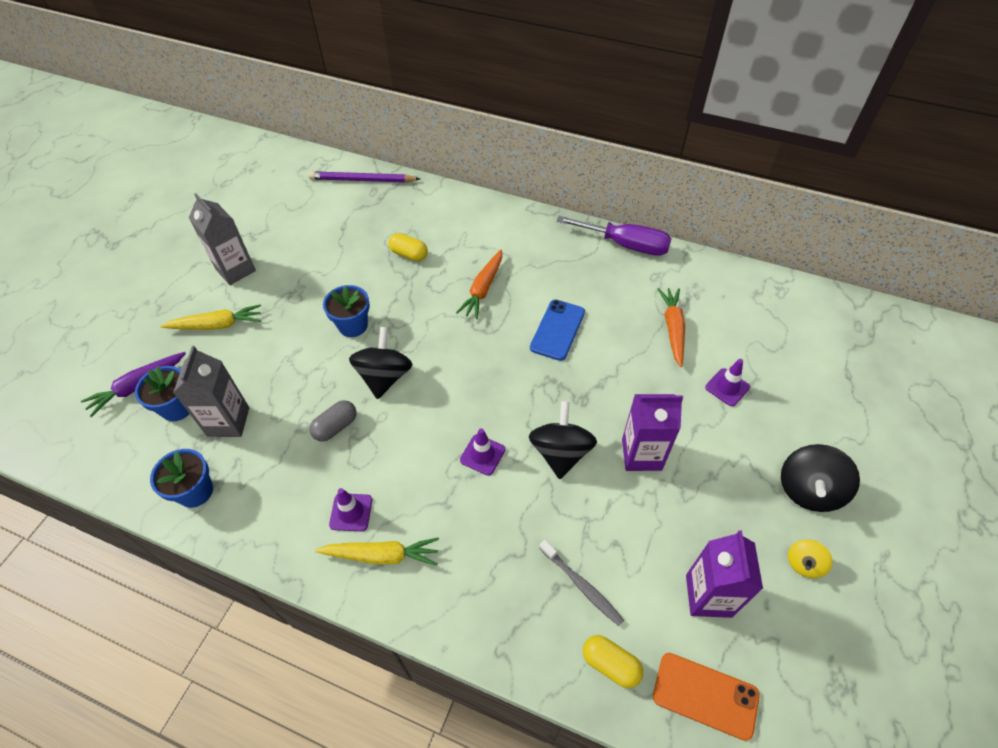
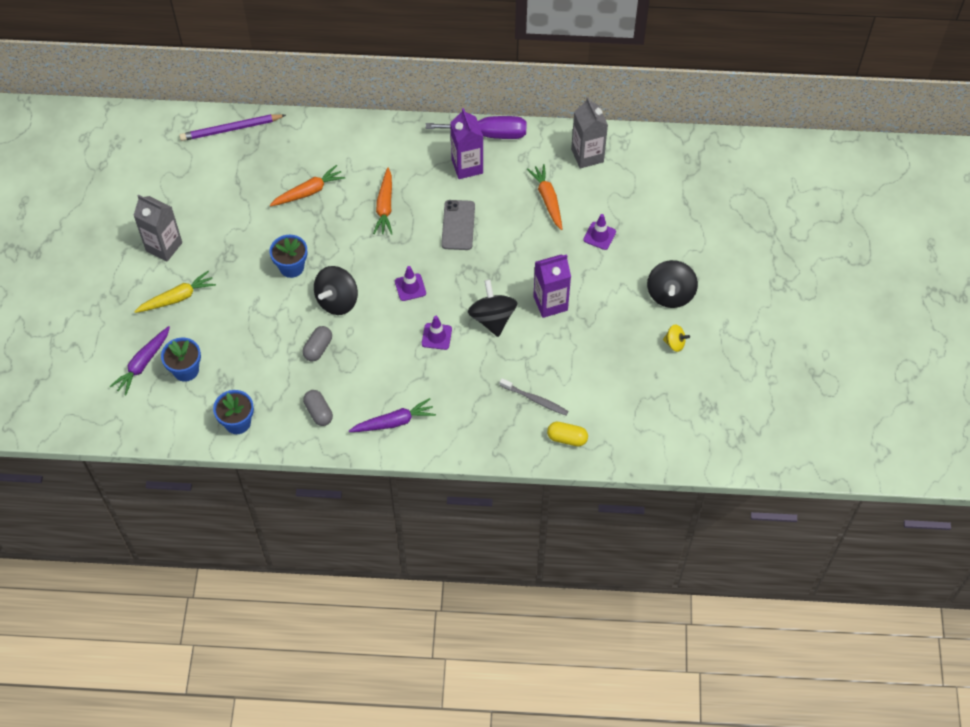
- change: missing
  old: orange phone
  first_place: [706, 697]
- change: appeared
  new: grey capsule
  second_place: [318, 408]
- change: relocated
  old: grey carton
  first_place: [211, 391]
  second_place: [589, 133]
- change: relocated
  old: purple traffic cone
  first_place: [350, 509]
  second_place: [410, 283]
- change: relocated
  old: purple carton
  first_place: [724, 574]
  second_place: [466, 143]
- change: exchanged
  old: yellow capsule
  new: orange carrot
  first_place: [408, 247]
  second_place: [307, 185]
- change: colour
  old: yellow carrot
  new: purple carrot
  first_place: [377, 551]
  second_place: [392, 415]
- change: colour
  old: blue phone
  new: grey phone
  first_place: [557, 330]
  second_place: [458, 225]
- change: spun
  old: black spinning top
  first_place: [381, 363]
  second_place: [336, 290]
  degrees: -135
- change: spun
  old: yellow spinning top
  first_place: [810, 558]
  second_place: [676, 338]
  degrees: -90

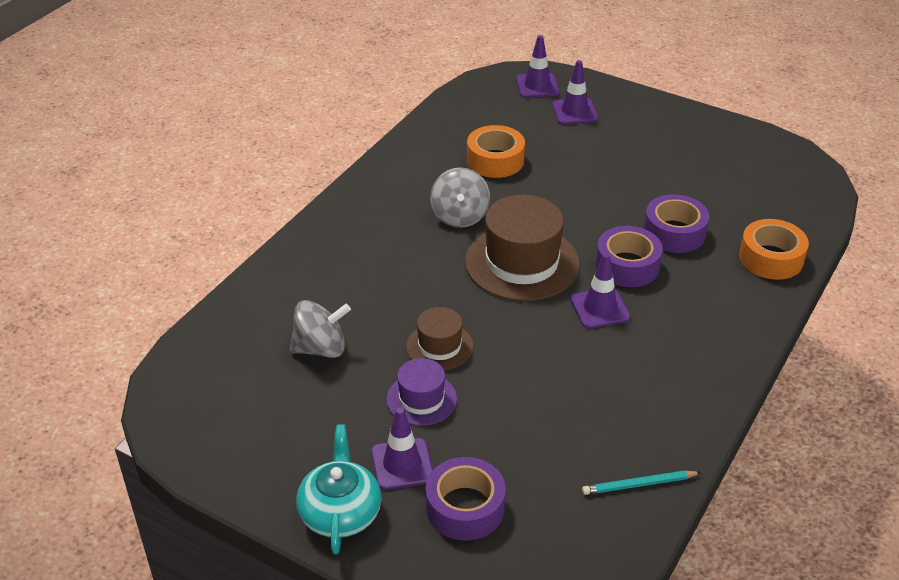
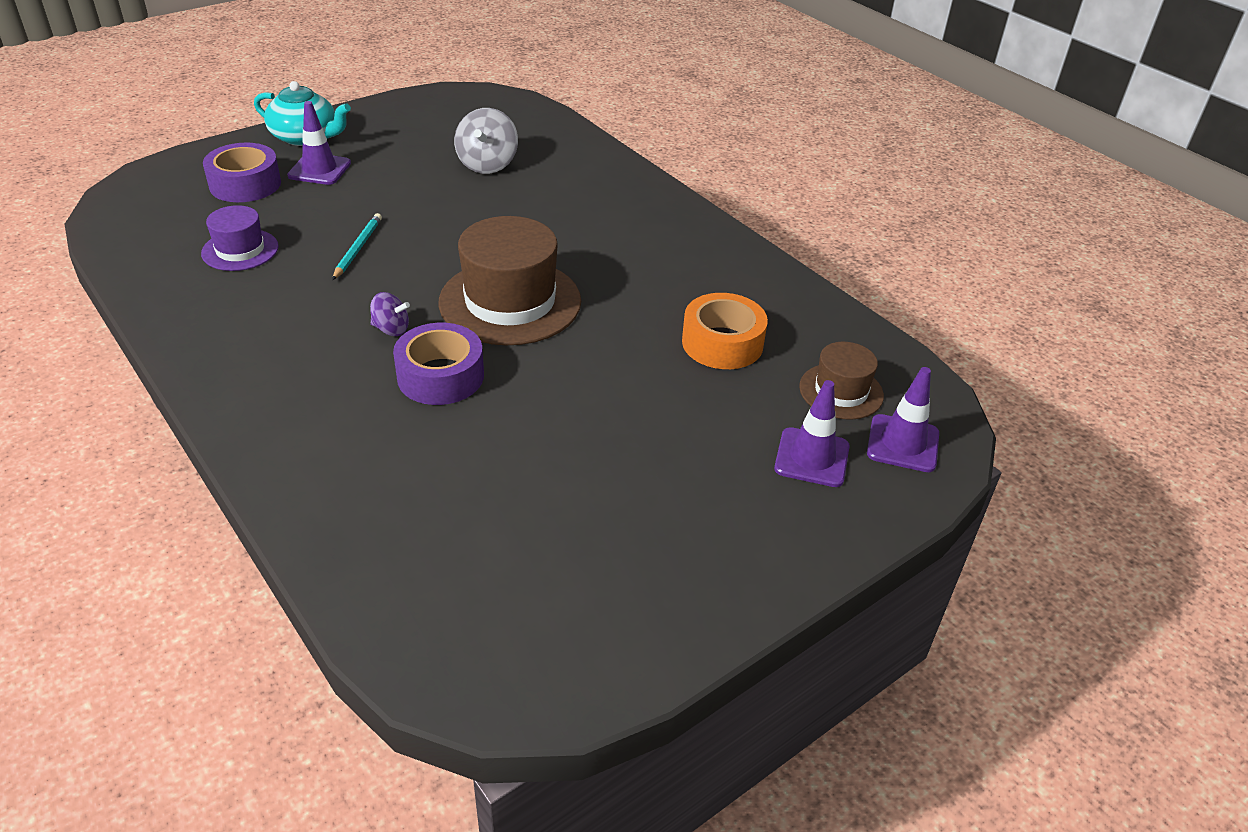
- change: missing
  old: grey spinning top
  first_place: [460, 197]
- change: missing
  old: purple tape
  first_place: [676, 223]
- change: missing
  old: orange tape
  first_place: [774, 249]
- change: relocated
  old: purple hat
  first_place: [421, 392]
  second_place: [240, 238]
- change: relocated
  old: brown hat
  first_place: [440, 338]
  second_place: [841, 381]
- change: relocated
  old: turquoise pencil
  first_place: [642, 482]
  second_place: [357, 246]
- change: exchanged
  old: purple traffic cone
  new: purple spinning top
  first_place: [600, 291]
  second_place: [390, 314]

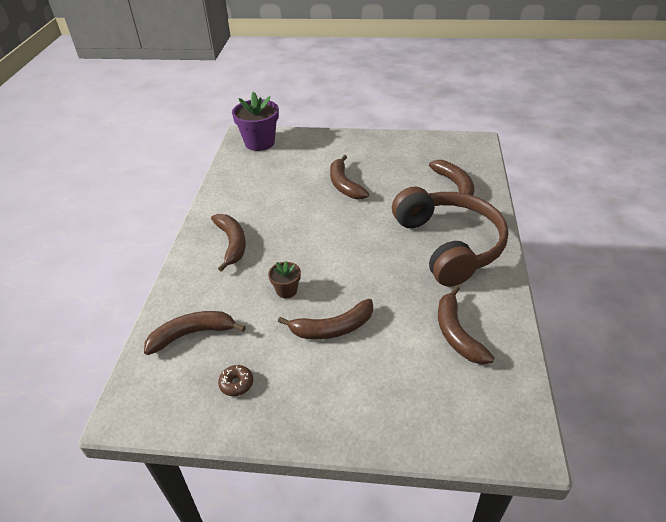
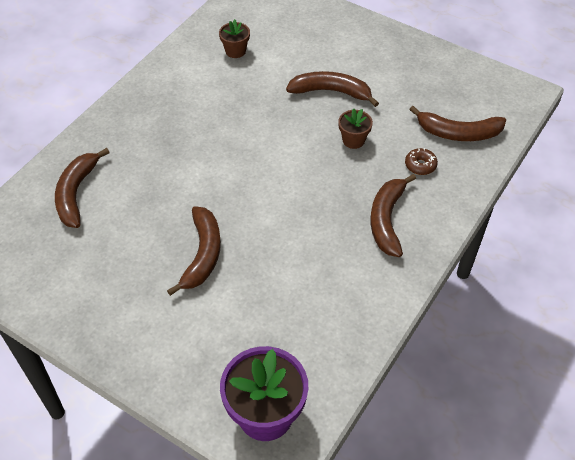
- change: missing
  old: brown headphones
  first_place: [450, 236]
- change: relocated
  old: brown donut
  first_place: [235, 380]
  second_place: [421, 161]
- change: exchanged
  old: brown banana
  new: brown flower pot
  first_place: [466, 325]
  second_place: [234, 38]

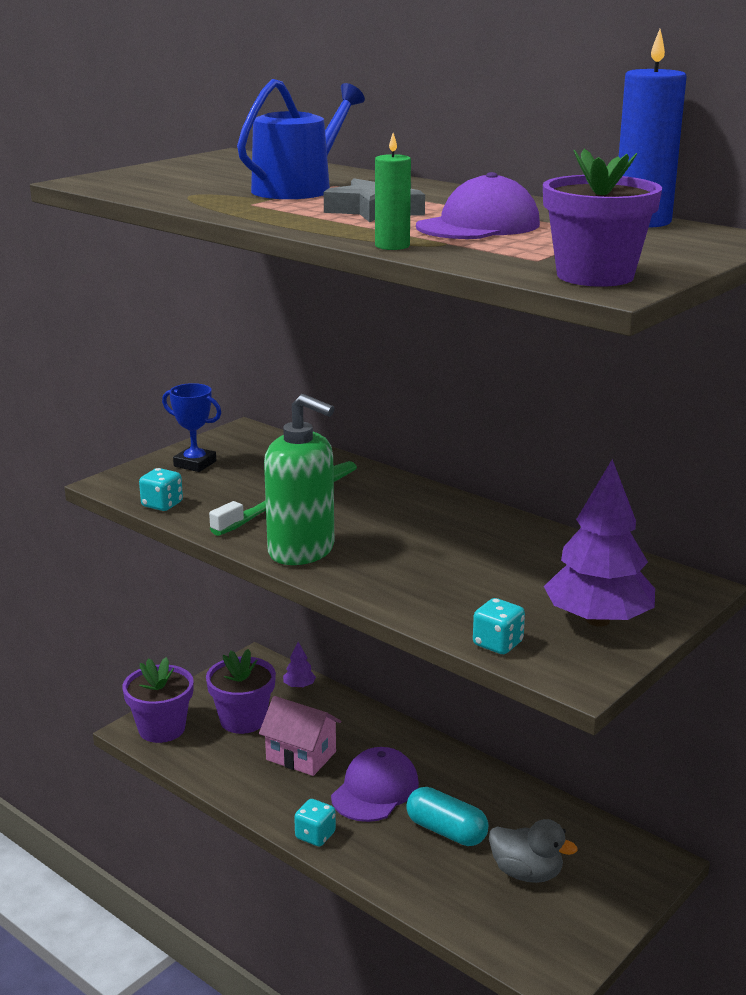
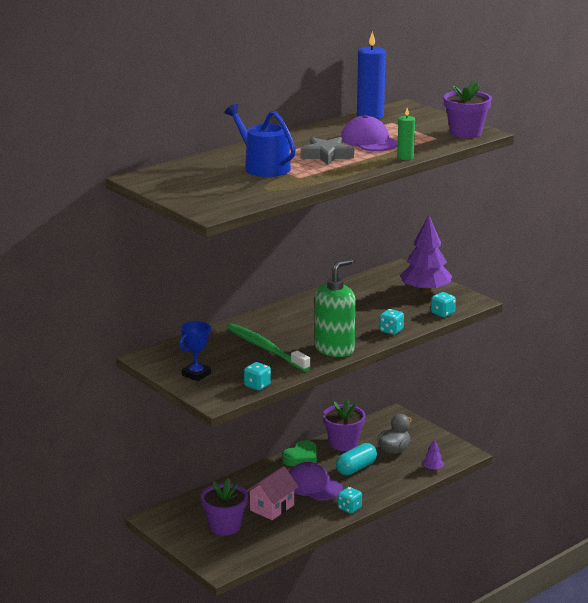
- change: appeared
  new: green heart
  second_place: [299, 453]
- change: appeared
  new: turquoise dice
  second_place: [391, 322]
- change: relocated
  old: purple flower pot
  first_place: [158, 700]
  second_place: [344, 425]
- change: relocated
  old: purple tree
  first_place: [299, 665]
  second_place: [433, 454]

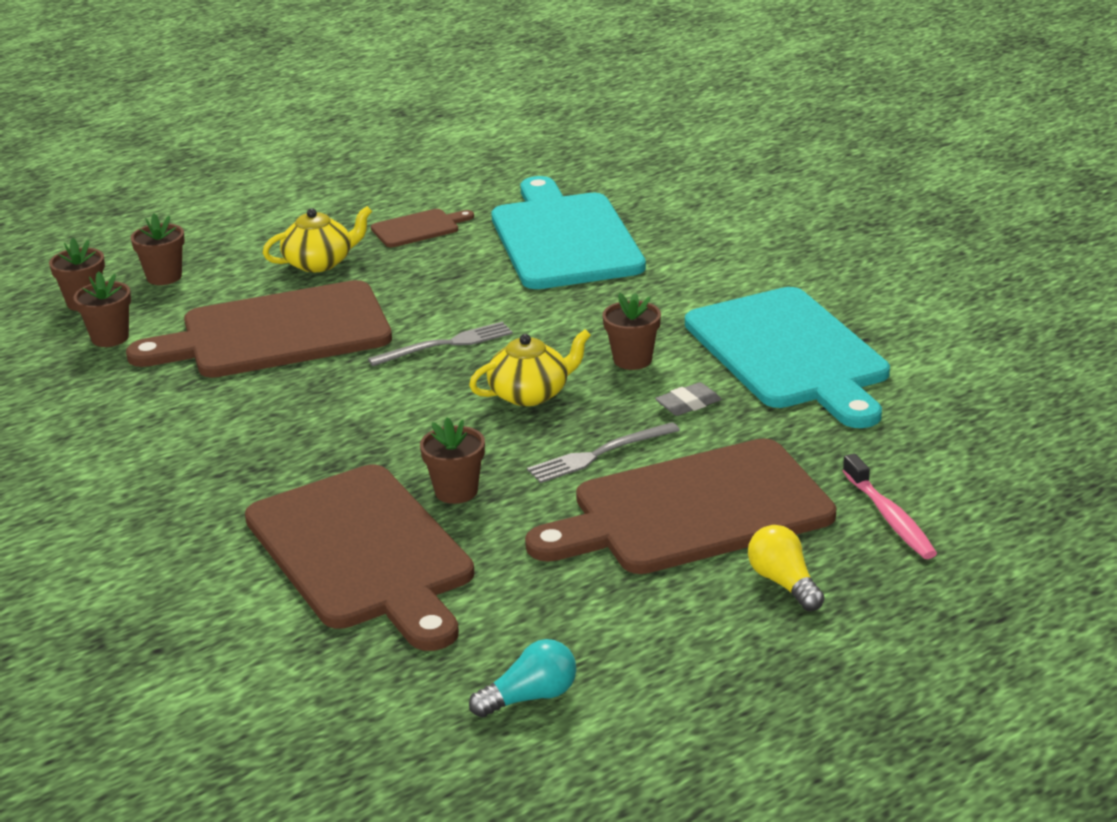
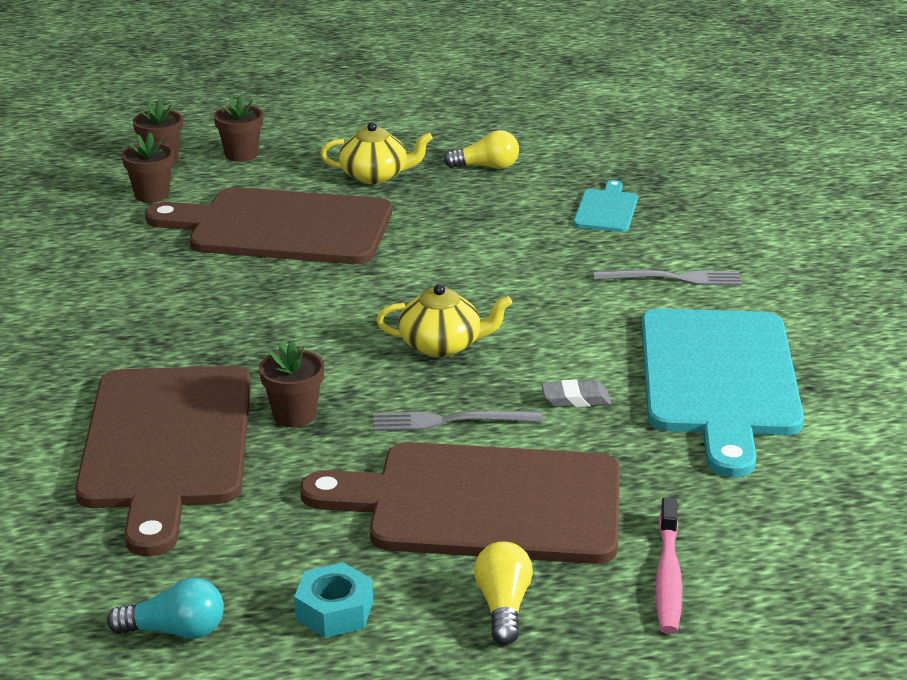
- change: missing
  old: brown flower pot
  first_place: [631, 331]
- change: appeared
  new: turquoise nut
  second_place: [333, 600]
- change: relocated
  old: grey fork
  first_place: [440, 344]
  second_place: [668, 278]
- change: exchanged
  old: brown cutting board
  new: yellow light bulb
  first_place: [422, 228]
  second_place: [481, 149]
- change: size
  old: turquoise cutting board
  first_place: [568, 232]
  second_place: [605, 206]
  factor: 0.44

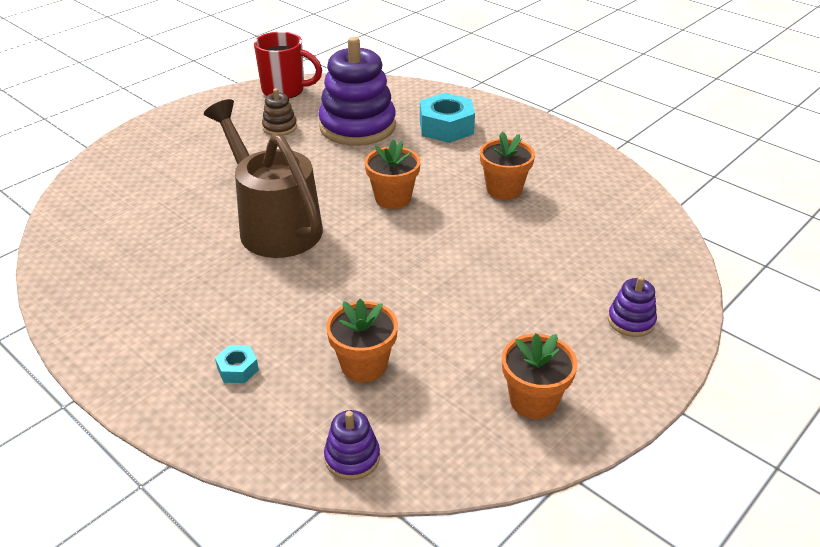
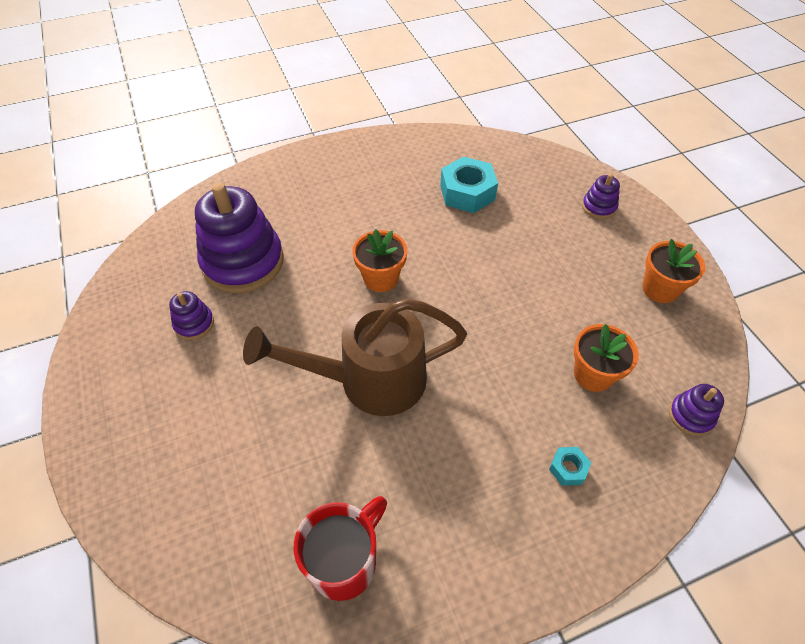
- change: missing
  old: orange flower pot
  first_place: [507, 165]
- change: relocated
  old: red mug
  first_place: [288, 64]
  second_place: [340, 548]
- change: relocated
  old: turquoise nut
  first_place: [447, 118]
  second_place: [469, 184]
- change: colour
  old: brown stacking toy
  new: purple stacking toy
  first_place: [279, 112]
  second_place: [191, 315]

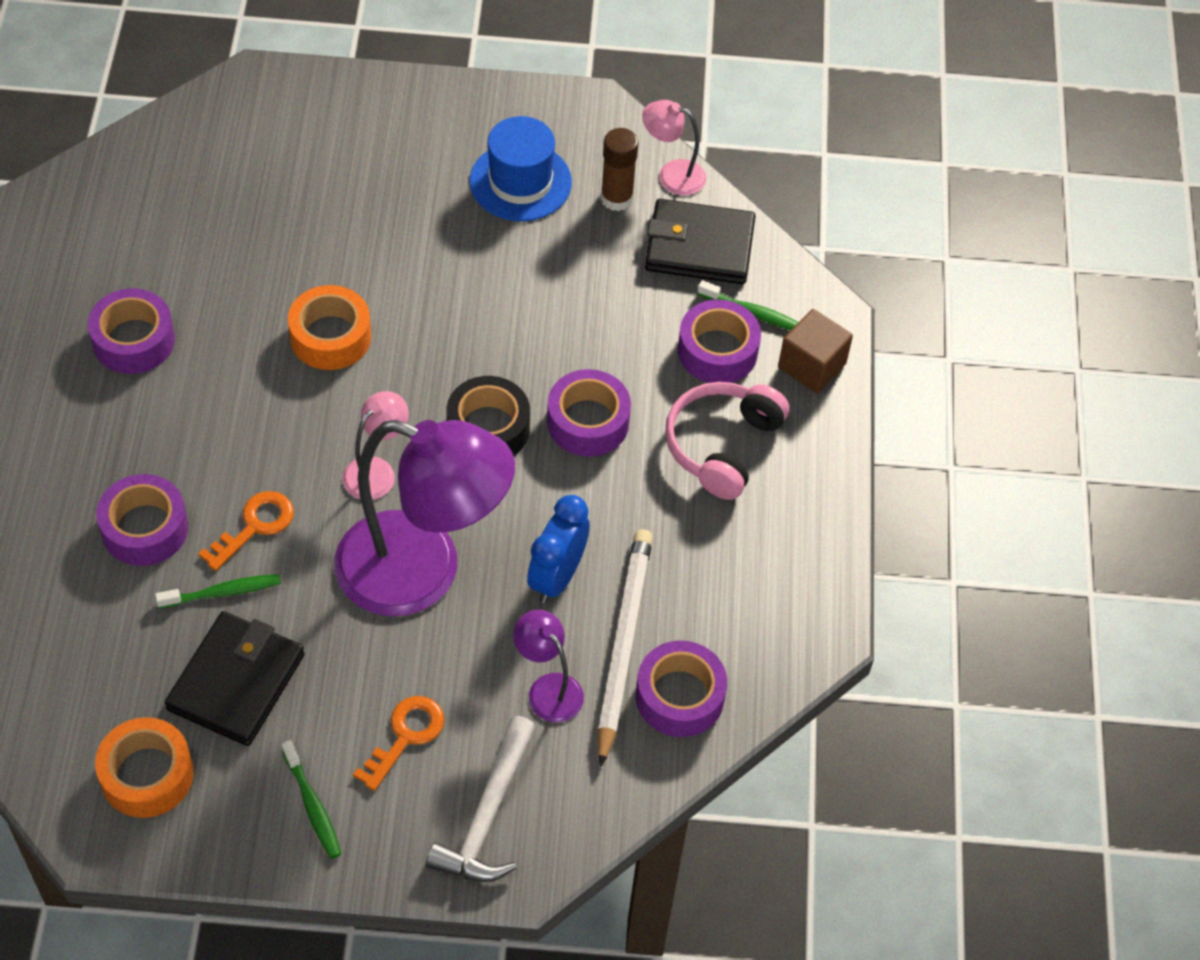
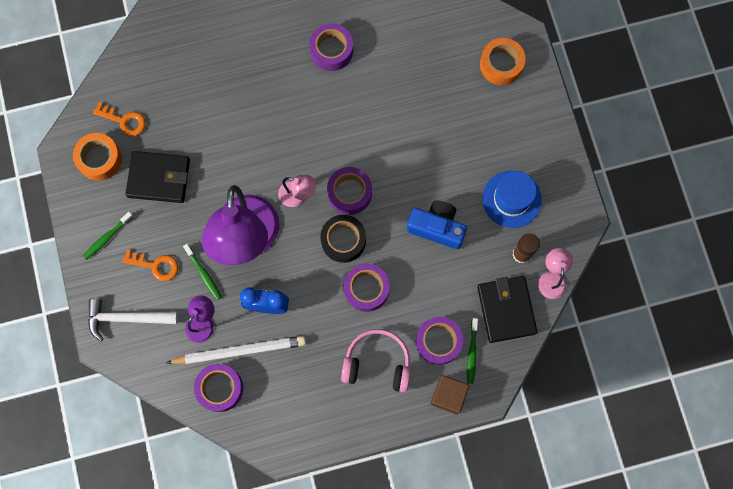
- change: appeared
  new: blue camera
  second_place: [437, 224]
- change: relocated
  old: purple tape
  first_place: [142, 520]
  second_place: [349, 191]
- change: relocated
  old: green toothbrush
  first_place: [218, 591]
  second_place: [202, 272]
- change: relocated
  old: orange key
  first_place: [246, 531]
  second_place: [119, 119]
- change: relocated
  old: orange tape
  first_place: [329, 327]
  second_place: [502, 61]

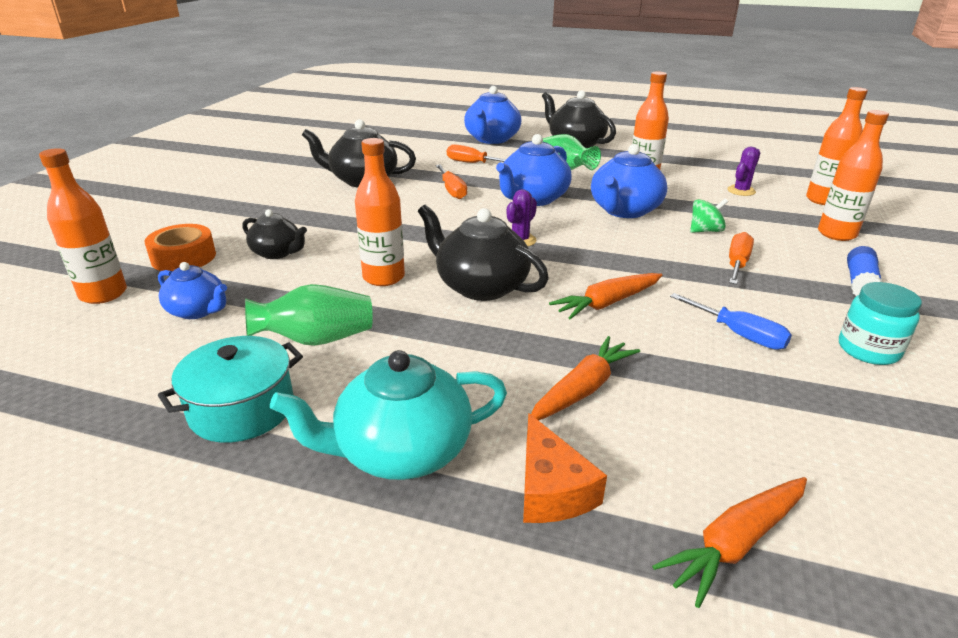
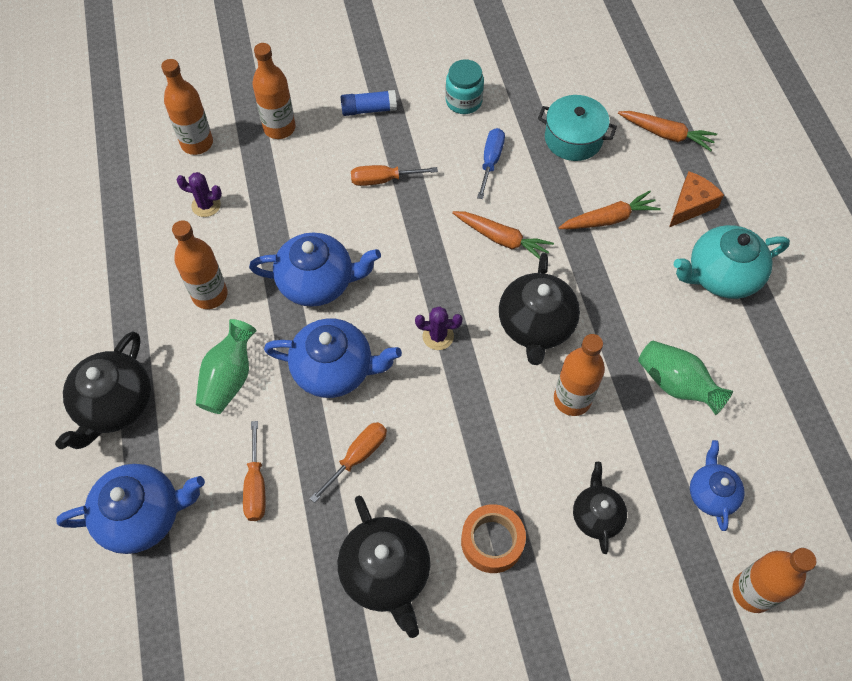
- change: missing
  old: green spinning top
  first_place: [709, 215]
- change: relocated
  old: orange tape
  first_place: [180, 247]
  second_place: [493, 538]
- change: relocated
  old: turquoise pot
  first_place: [230, 389]
  second_place: [577, 128]
- change: spun
  old: turquoise teapot
  first_place: [388, 415]
  second_place: [732, 262]
  degrees: 120
- change: spun
  old: orange carrot
  first_place: [585, 378]
  second_place: [609, 210]
  degrees: 150

